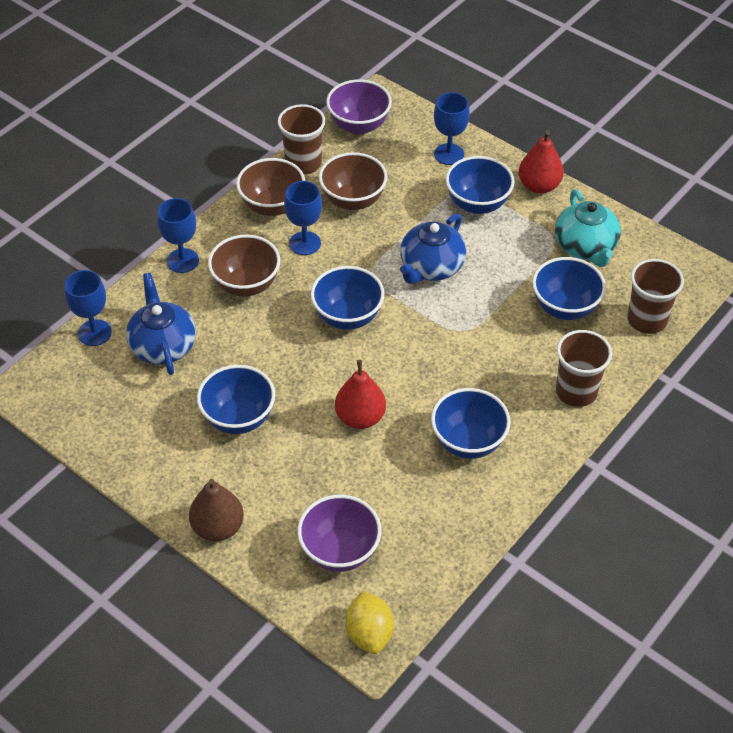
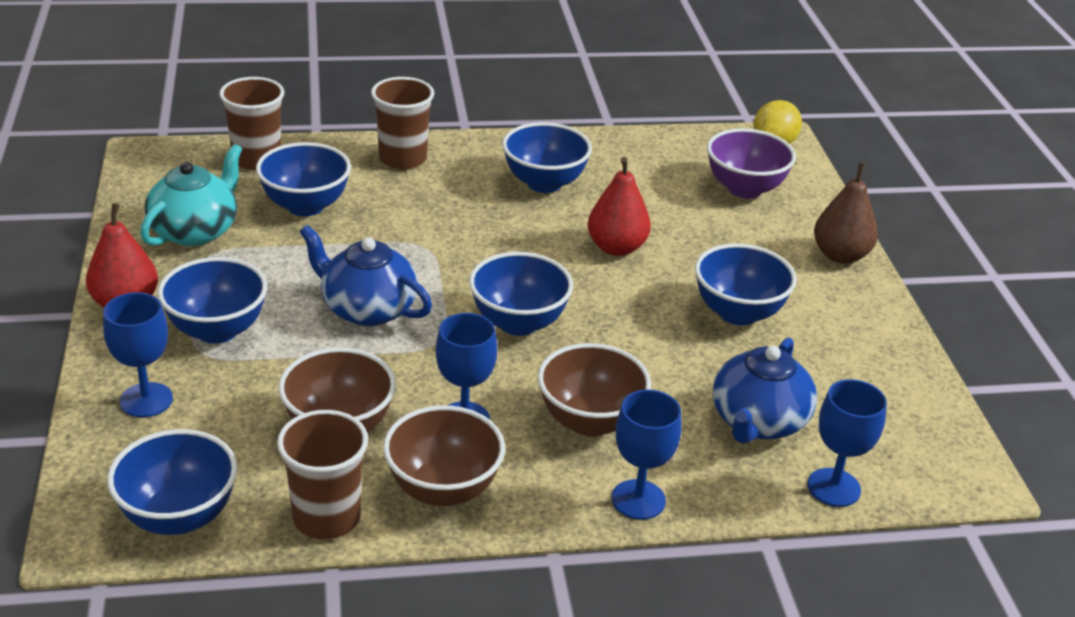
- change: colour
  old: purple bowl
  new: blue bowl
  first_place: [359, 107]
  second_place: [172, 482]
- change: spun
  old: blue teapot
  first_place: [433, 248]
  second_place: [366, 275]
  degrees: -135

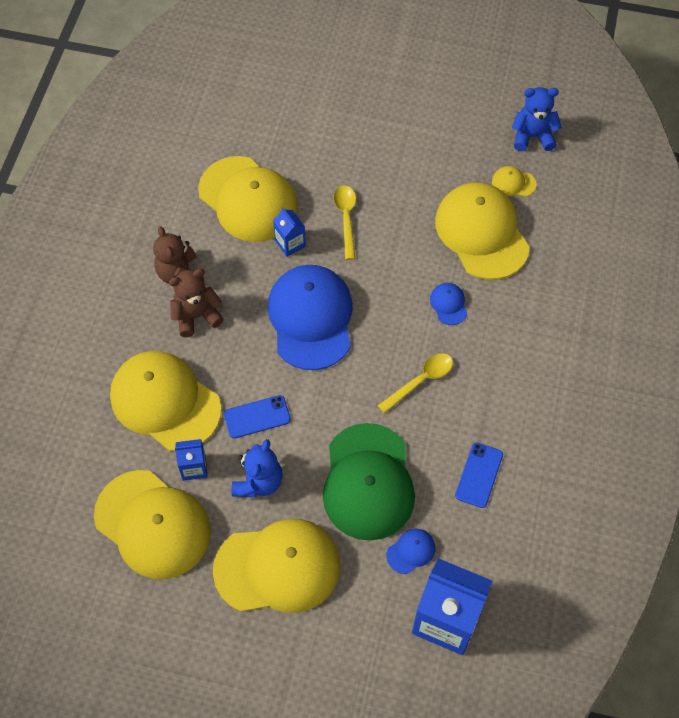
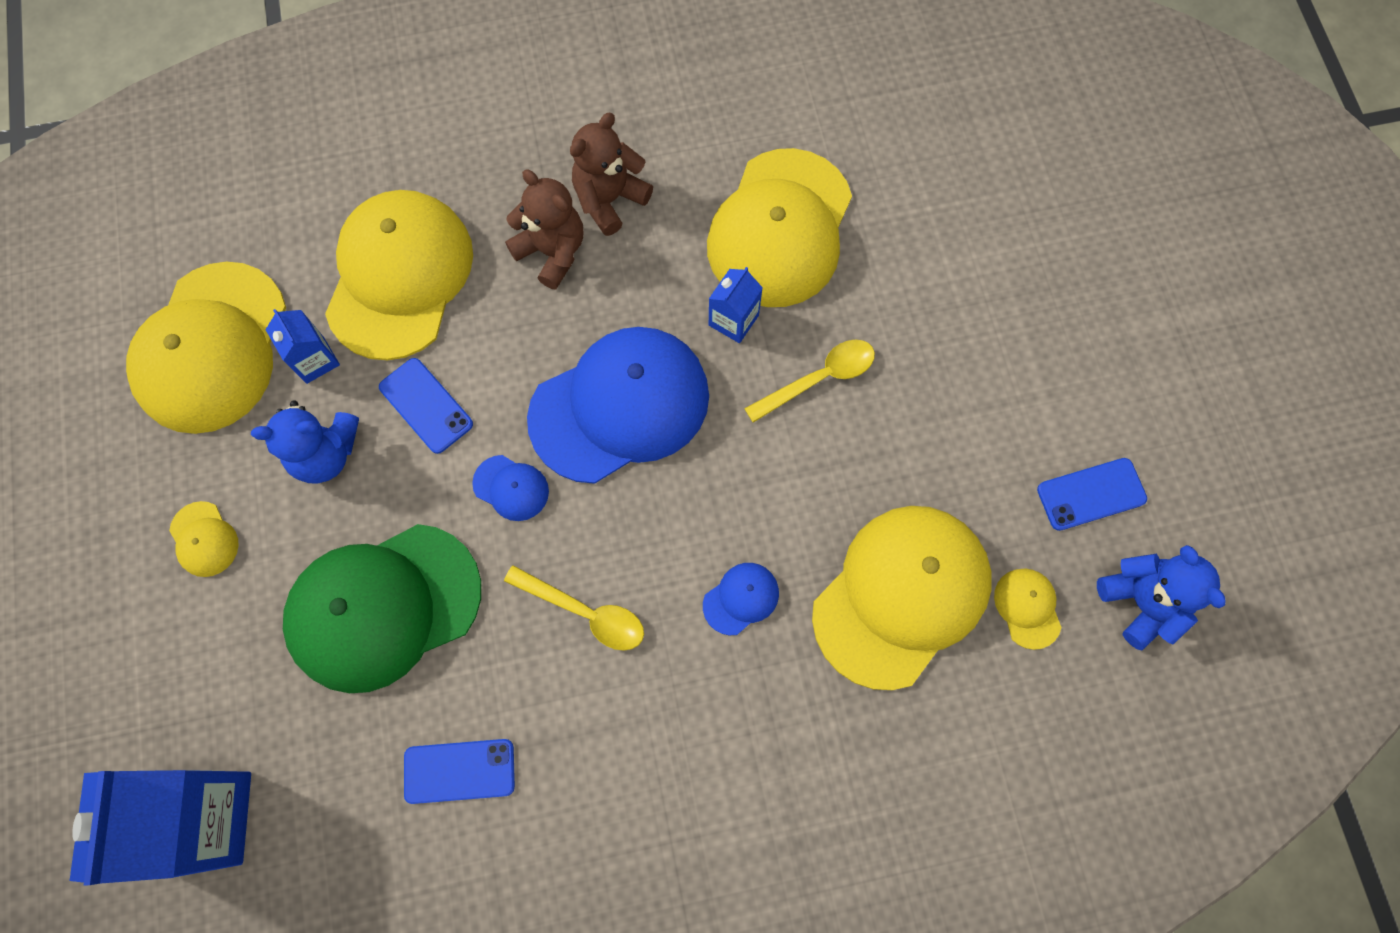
- change: appeared
  new: blue phone
  second_place: [1092, 494]
- change: relocated
  old: blue cap
  first_place: [411, 551]
  second_place: [510, 488]
- change: size
  old: yellow cap
  first_place: [276, 566]
  second_place: [204, 539]
  factor: 0.41

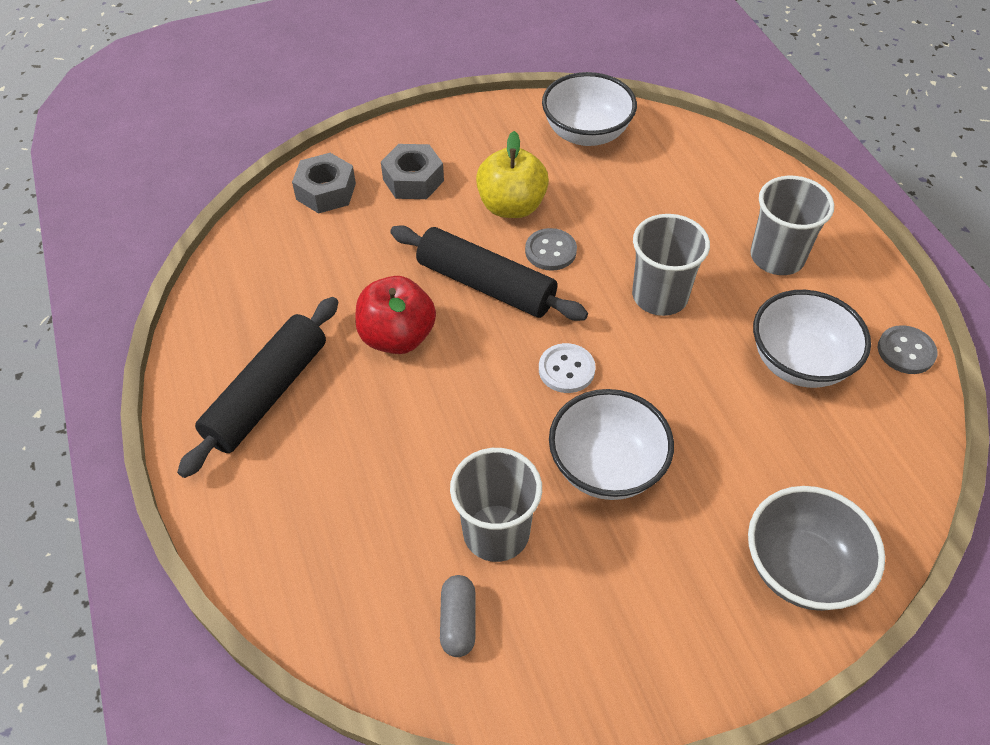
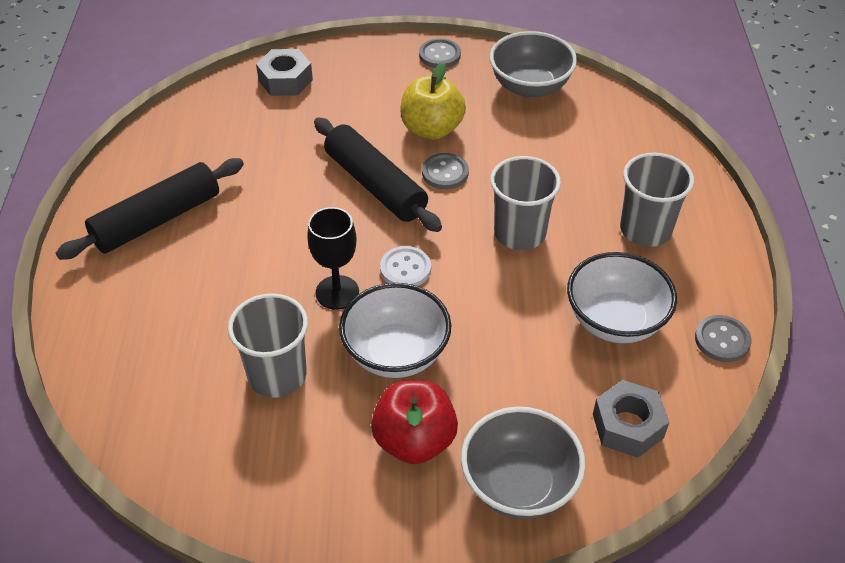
- change: missing
  old: grey capsule
  first_place: [458, 616]
- change: appeared
  new: black goblet
  second_place: [333, 258]
- change: appeared
  new: grey button
  second_place: [440, 53]
- change: relocated
  old: red apple
  first_place: [395, 315]
  second_place: [414, 422]
- change: relocated
  old: grey nut
  first_place: [412, 171]
  second_place: [631, 419]
- change: colour
  old: white bowl
  new: grey bowl
  first_place: [589, 109]
  second_place: [533, 64]

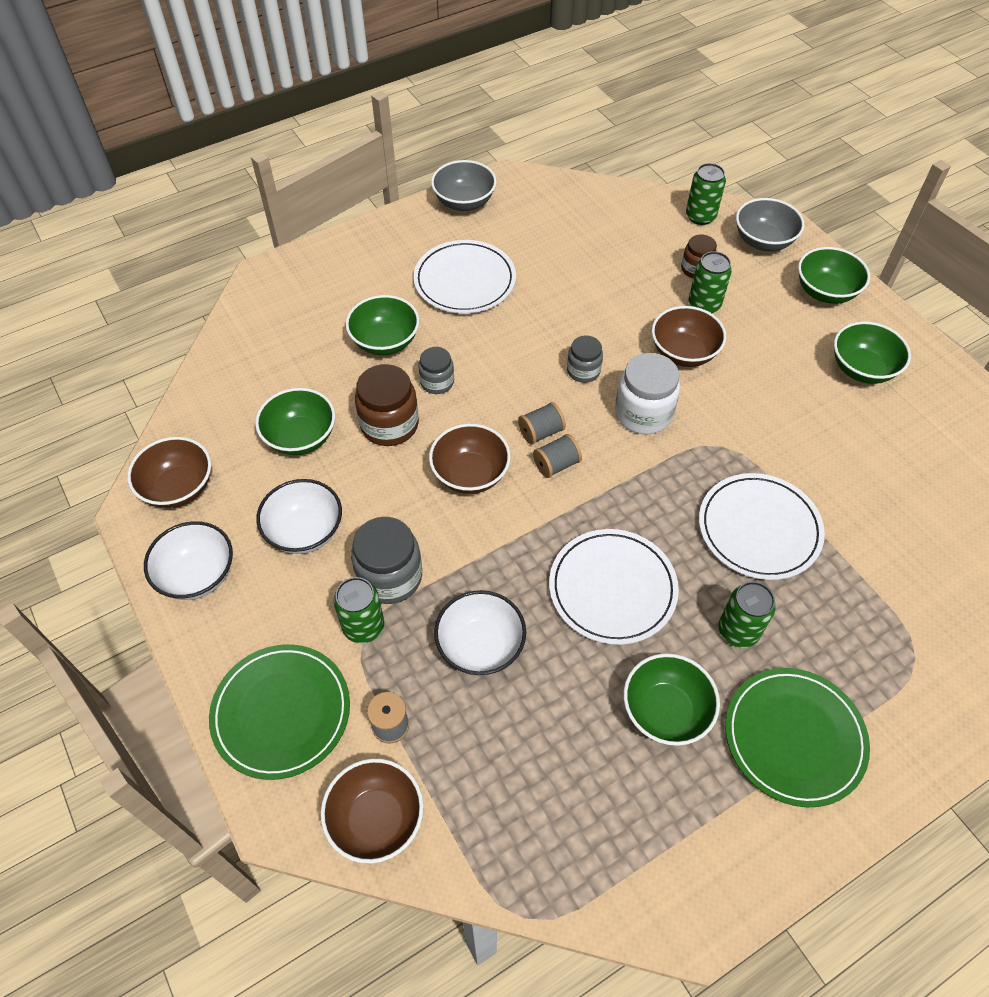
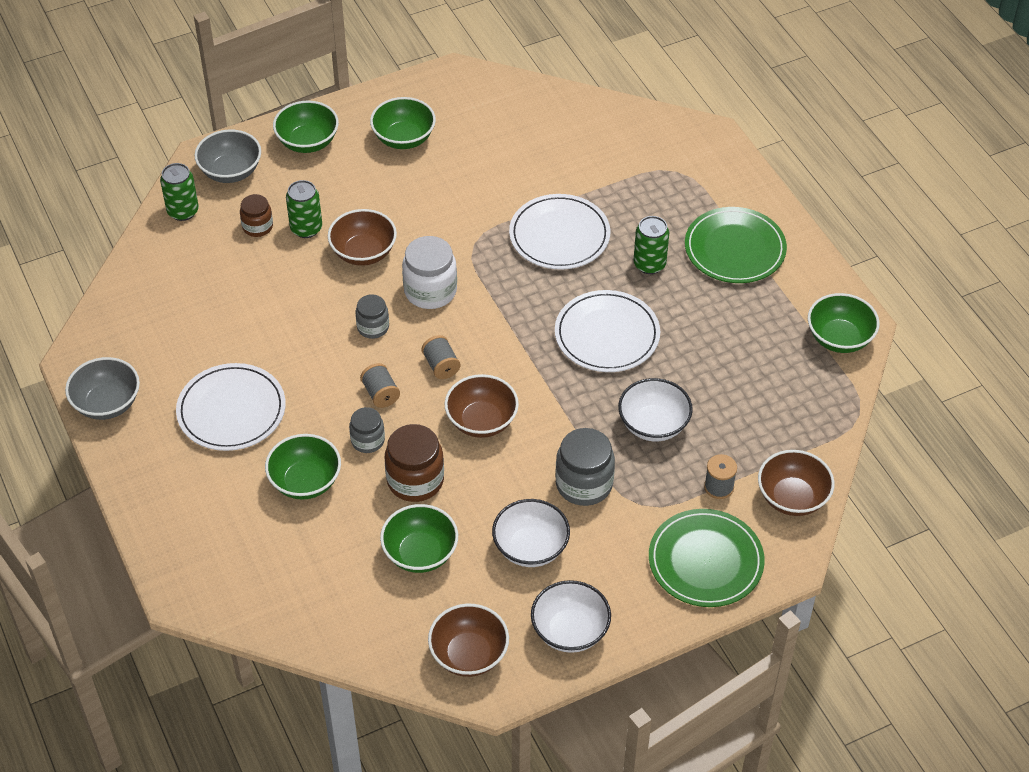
- change: missing
  old: green can
  first_place: [359, 610]
- change: relocated
  old: grey spool
  first_place: [557, 456]
  second_place: [380, 385]
- change: relocated
  old: green bowl
  first_place: [672, 699]
  second_place: [844, 323]

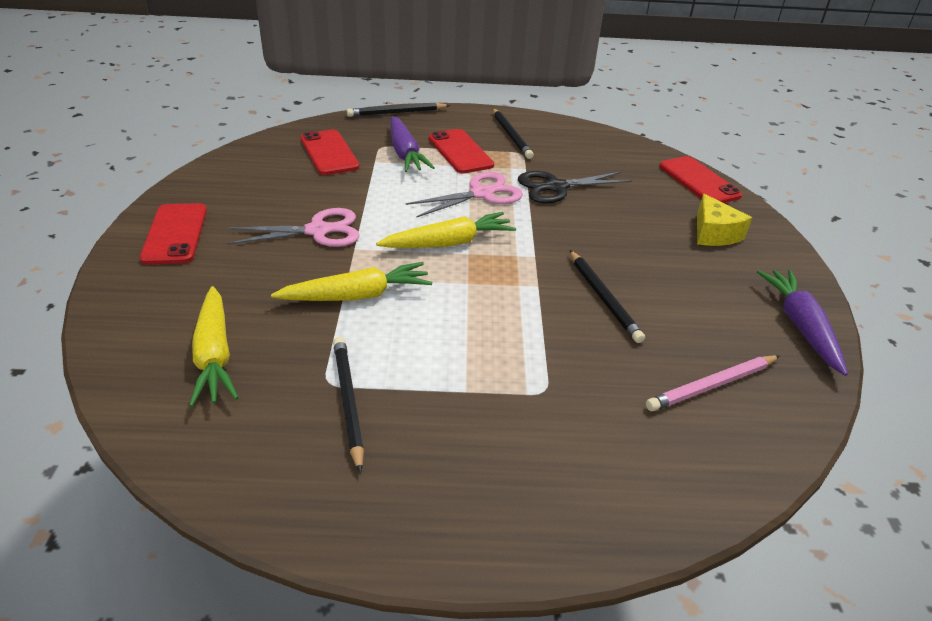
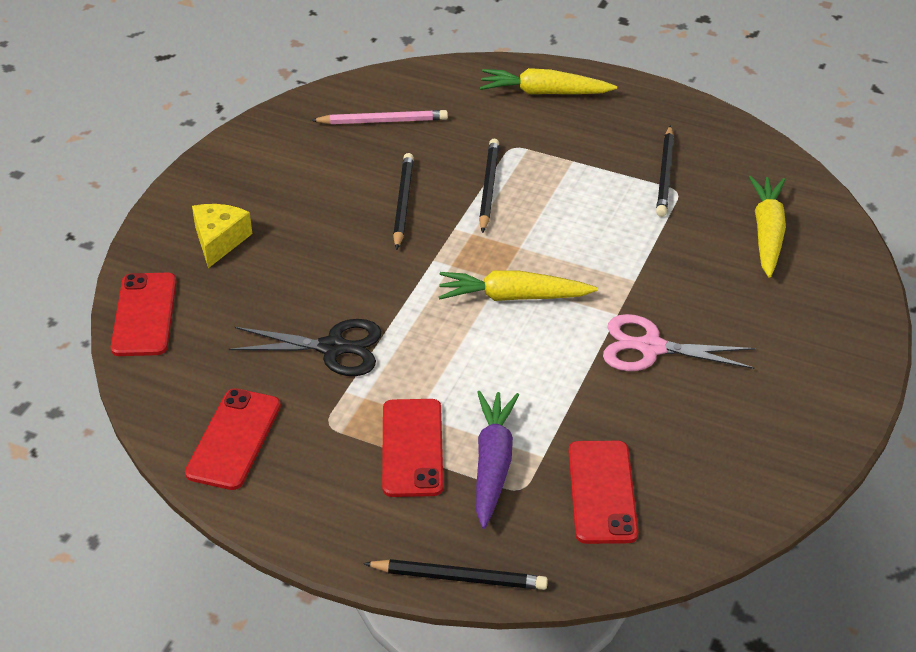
- change: missing
  old: pink scissors
  first_place: [464, 194]
- change: missing
  old: purple carrot
  first_place: [802, 322]
- change: relocated
  old: red phone
  first_place: [173, 234]
  second_place: [233, 439]
- change: relocated
  old: yellow carrot
  first_place: [351, 281]
  second_place: [548, 81]
- change: relocated
  old: black pencil
  first_place: [513, 133]
  second_place: [489, 186]

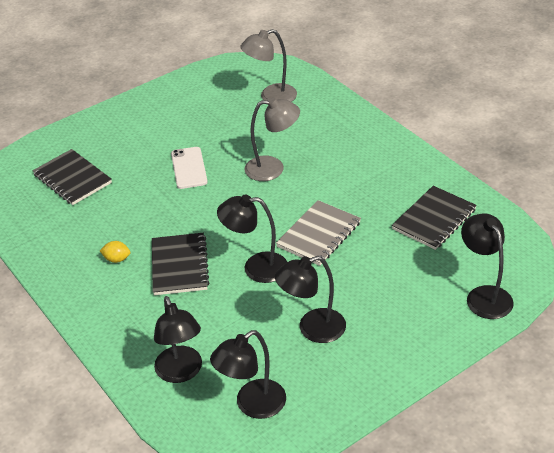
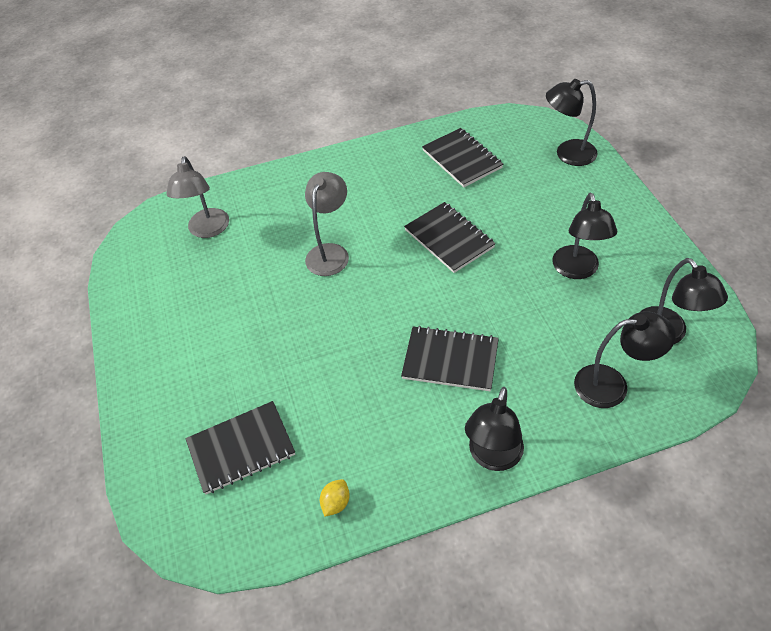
- change: missing
  old: white phone
  first_place: [189, 168]
- change: relocated
  old: yellow lemon
  first_place: [115, 252]
  second_place: [335, 498]
- change: relocated
  old: black lamp
  first_place: [252, 239]
  second_place: [494, 429]
- change: colour
  old: grey notebook
  new: black notebook
  first_place: [318, 233]
  second_place: [449, 237]

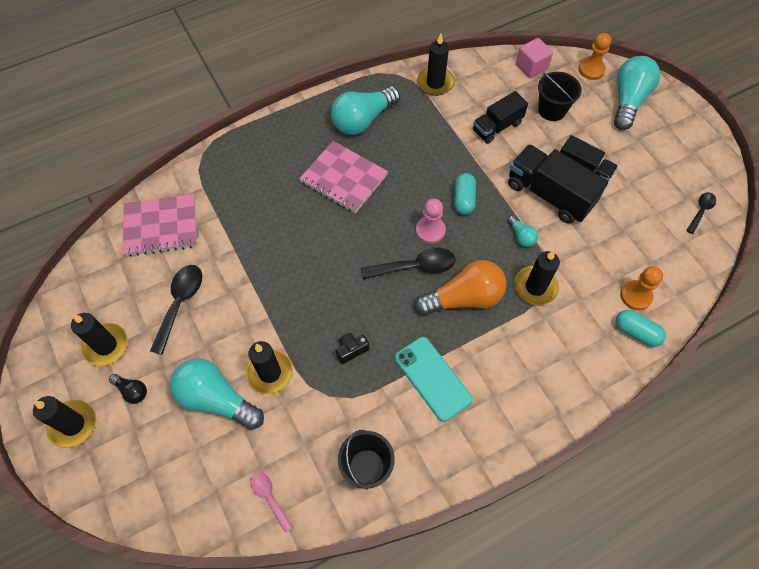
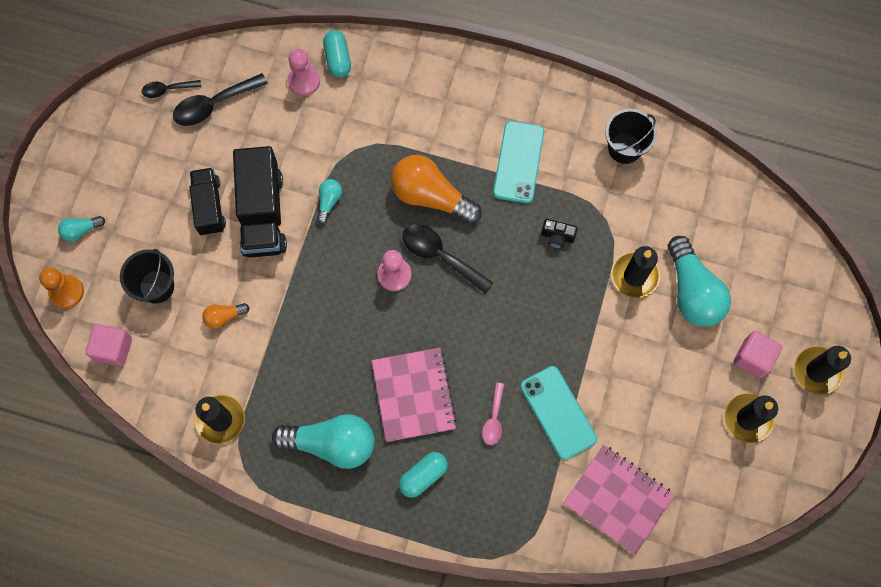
- change: missing
  old: black candle
  first_place: [537, 277]
- change: appeared
  new: turquoise phone
  second_place: [558, 413]
- change: relocated
  old: black spoon
  first_place: [176, 310]
  second_place: [220, 99]
- change: relocated
  old: pink spoon
  first_place: [271, 502]
  second_place: [493, 413]
- change: relocated
  old: turquoise capsule
  first_place: [465, 194]
  second_place: [423, 475]
- change: exchanged
  old: black light bulb
  new: pink cube
  first_place: [128, 389]
  second_place: [758, 354]
- change: exchanged
  old: black truck
  new: orange light bulb
  first_place: [500, 117]
  second_place: [225, 316]
- change: colour
  old: orange pawn
  new: pink pawn
  first_place: [641, 288]
  second_place: [304, 72]
- change: size
  old: turquoise light bulb
  first_place: [637, 93]
  second_place: [81, 229]
  factor: 0.47

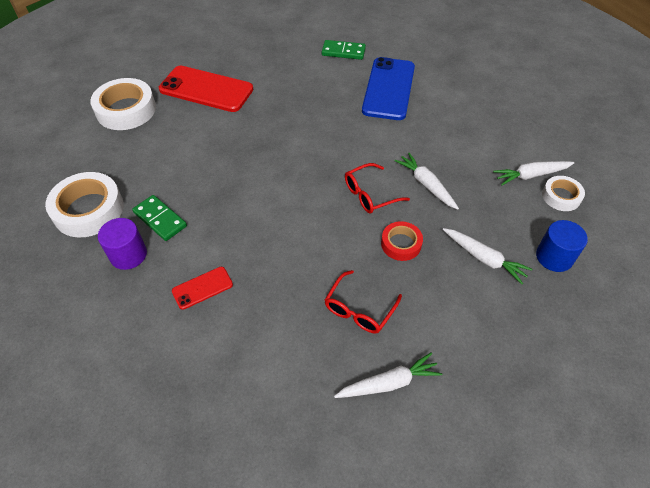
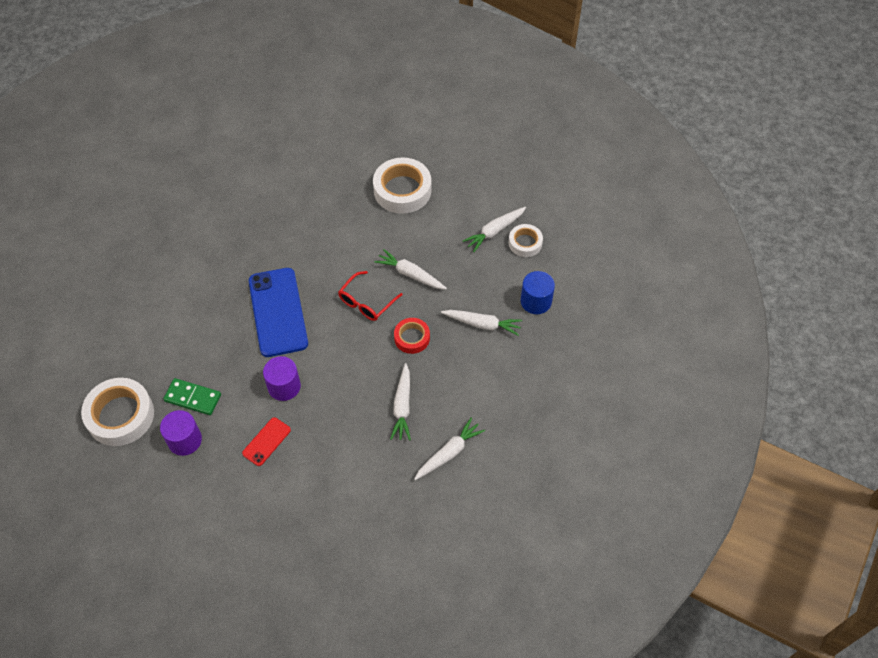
- change: missing
  old: red phone
  first_place: [206, 89]
- change: missing
  old: green domino
  first_place: [344, 50]
- change: appeared
  new: purple cylinder
  second_place: [282, 378]
- change: relocated
  old: white tape
  first_place: [123, 104]
  second_place: [402, 185]
- change: relocated
  old: blue phone
  first_place: [388, 88]
  second_place: [278, 312]
- change: exchanged
  old: red glasses
  new: white carrot
  first_place: [363, 302]
  second_place: [400, 401]

